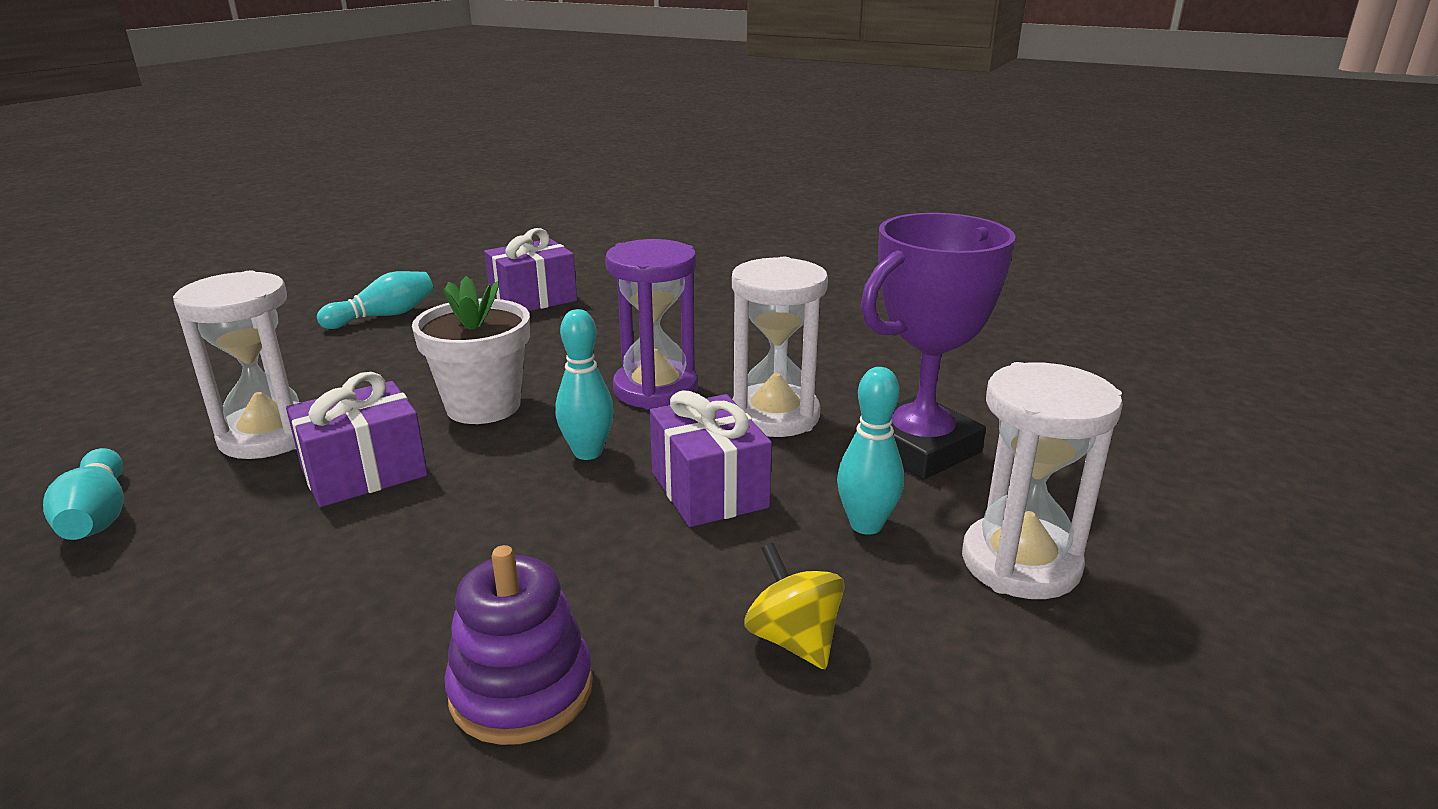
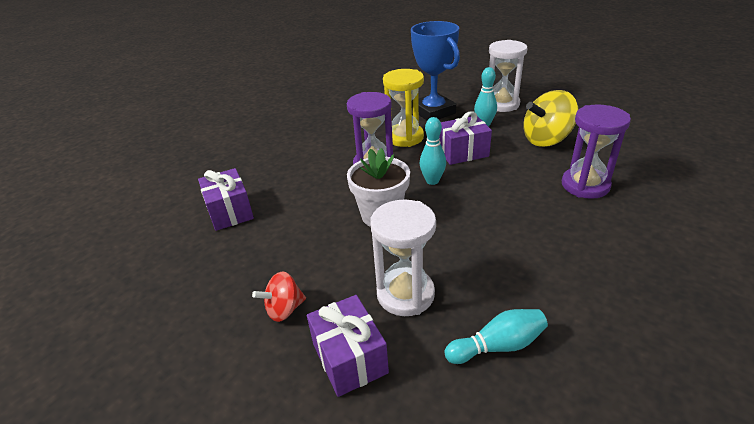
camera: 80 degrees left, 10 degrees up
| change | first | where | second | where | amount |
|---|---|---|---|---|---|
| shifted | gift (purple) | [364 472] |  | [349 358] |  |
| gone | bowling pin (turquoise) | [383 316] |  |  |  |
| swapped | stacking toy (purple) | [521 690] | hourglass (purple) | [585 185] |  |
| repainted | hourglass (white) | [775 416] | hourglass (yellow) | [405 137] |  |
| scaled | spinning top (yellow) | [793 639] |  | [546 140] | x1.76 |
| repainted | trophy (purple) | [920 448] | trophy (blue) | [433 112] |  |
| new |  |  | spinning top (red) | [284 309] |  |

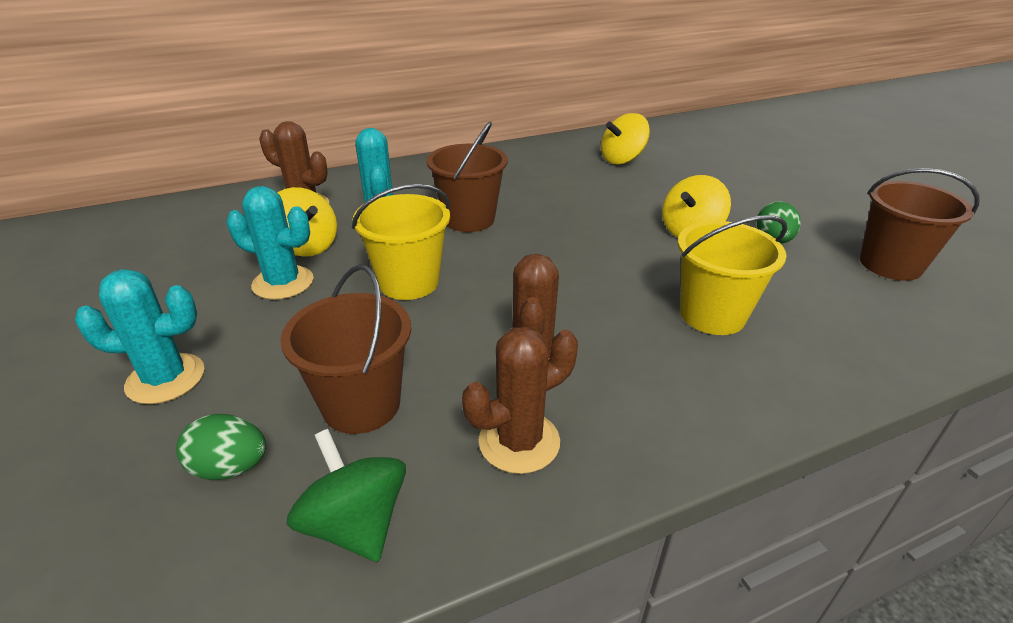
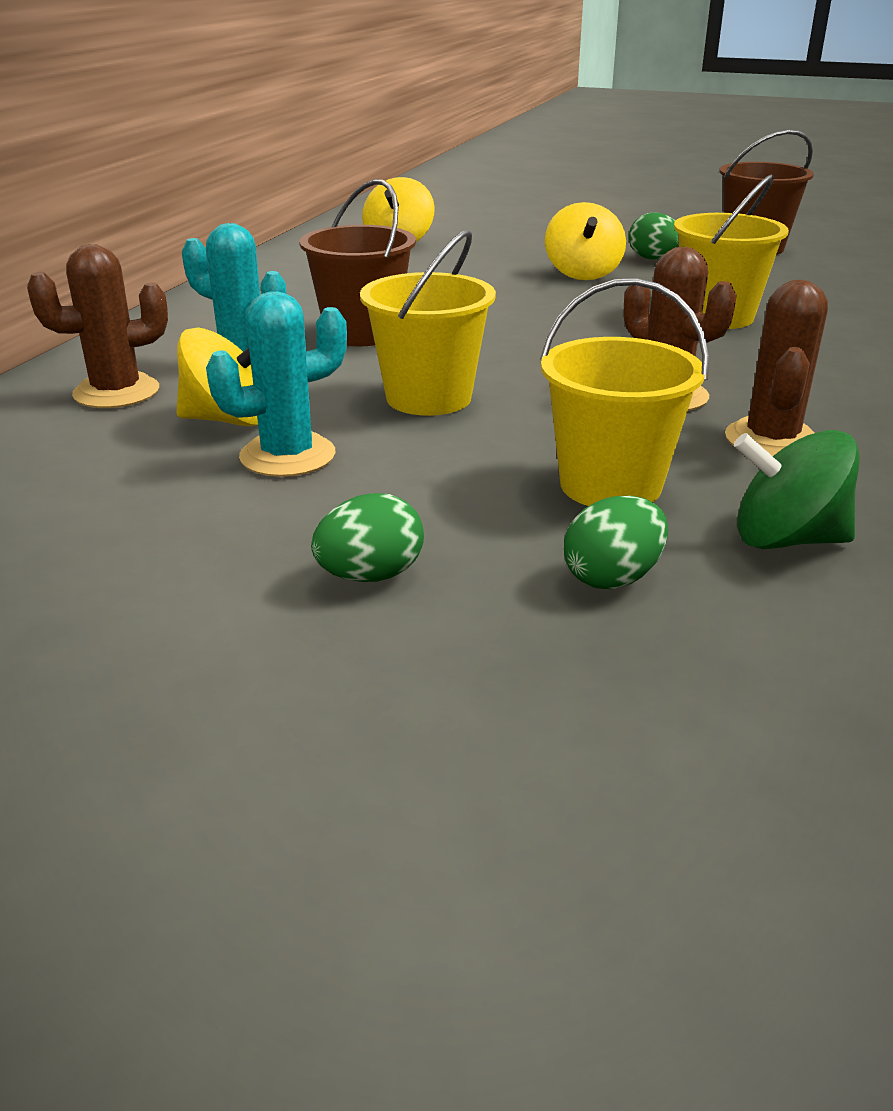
camera: 45 degrees left, 5 degrees down
| change | first | where | second | where | amount |
|---|---|---|---|---|---|
| swapped | cactus (turquoise) | [166 379] | egg (green) | [370 576] |  |
| repainted | bucket (brown) | [361 404] | bucket (yellow) | [610 485] |  |

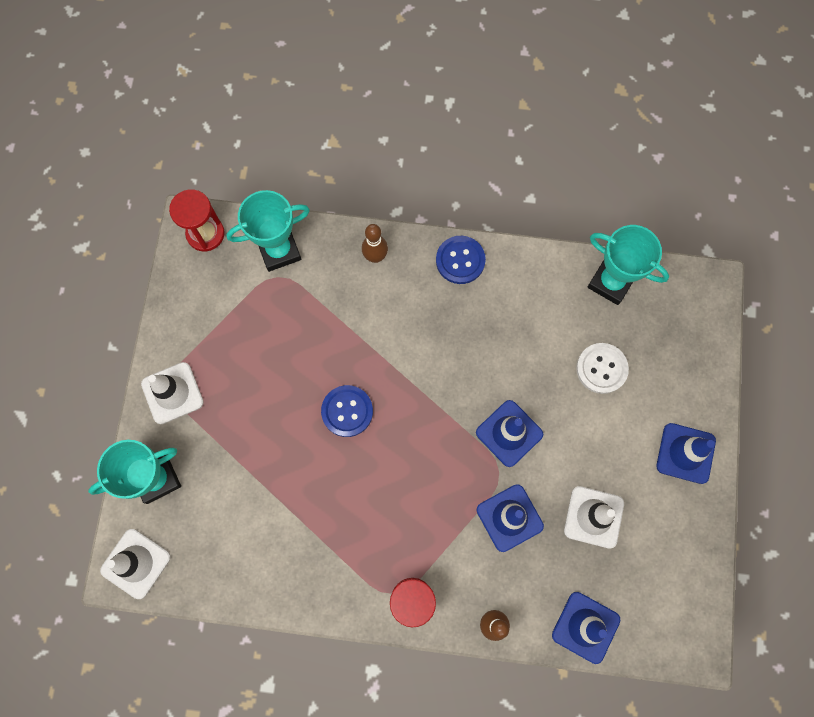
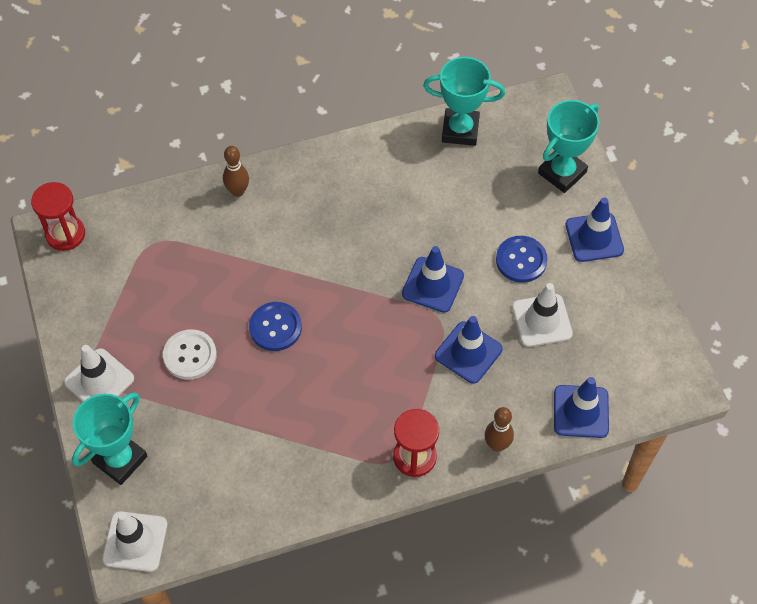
camera: 25 degrees left, 15 degrees down
| change | first | where | second | where | amount |
|---|---|---|---|---|---|
| shifted | trophy (turquoise) | [279 250] |  | [562 173] |  |
| shifted | button (blue) | [460 260] |  | [521 260] |  |
| shifted | button (white) | [601 369] |  | [190 355] |  |

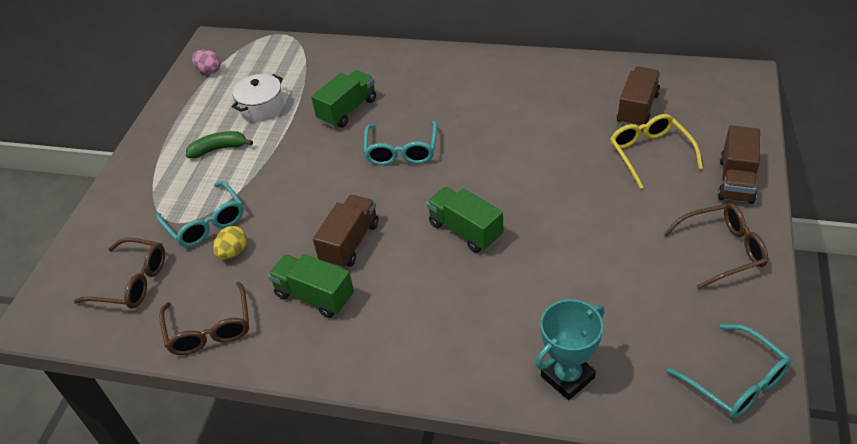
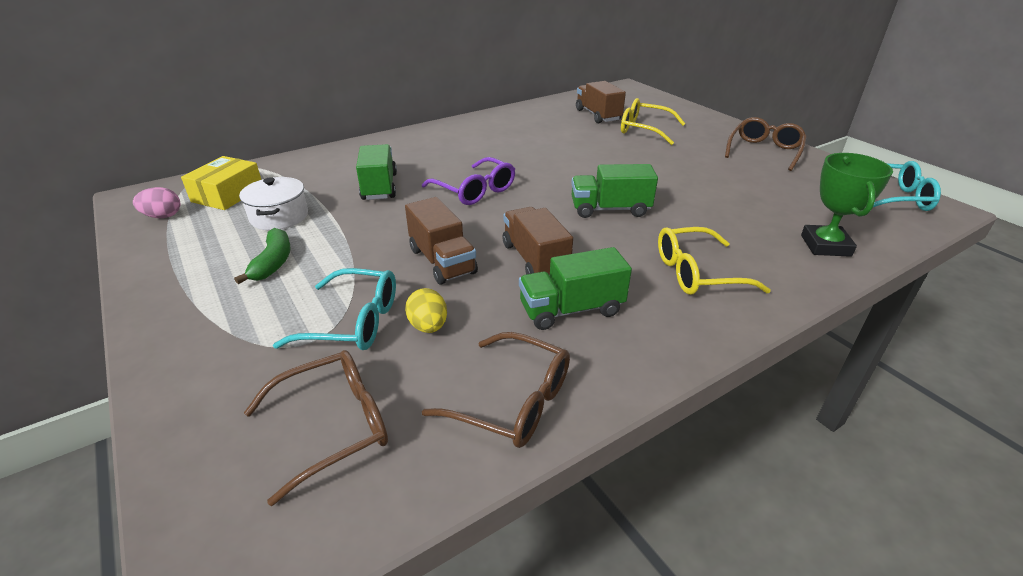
camera: 50 degrees left, 10 degrees down
| change | first | where | second | where | amount |
|---|---|---|---|---|---|
| rotated | banana (green) | [219 149] |  | [273 263] | 150 degrees clockwise |
| repainted | glasses (turquoise) | [401 151] | glasses (purple) | [475 190] |  |
| repainted | trophy (turquoise) | [567 377] | trophy (green) | [825 245] |  |
| shifted | truck (brown) | [736 180] |  | [442 261] |  |
| new |  |  | box (yellow) | [228 194] |  |
| new |  |  | glasses (yellow) | [697 273] |  |

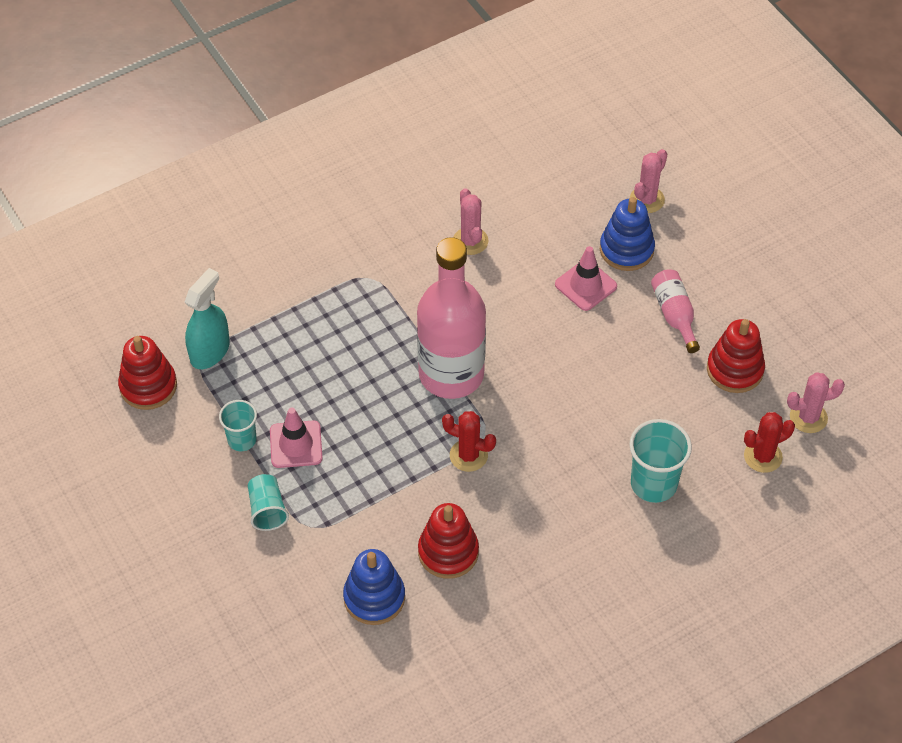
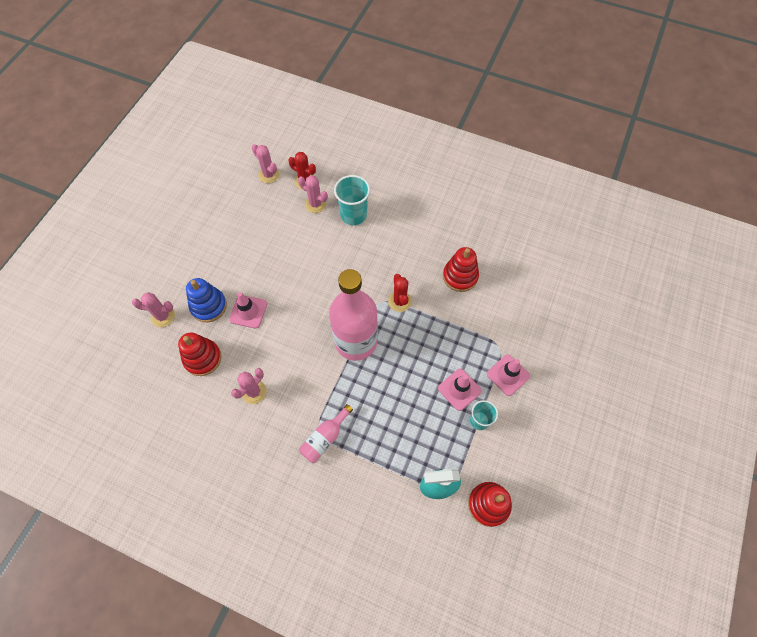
camera: 125 degrees left, 10 degrees up
| change | first | where | second | where | amount |
|---|---|---|---|---|---|
| swapped | cup (turquoise) | [267 510] | traffic cone (pink) | [508 375] |  |
| gone | stacking toy (blue) | [374 598] |  |  |  |
| shifted | bottle (pink) | [674 315] |  | [325 438] |  |
| shifted | stacking toy (red) | [735 370] |  | [202 358] |  |
| new |  |  | cactus (pink) | [315 204] |  |

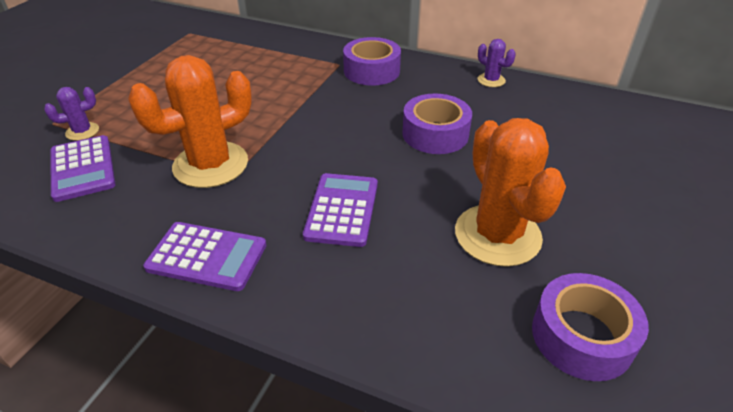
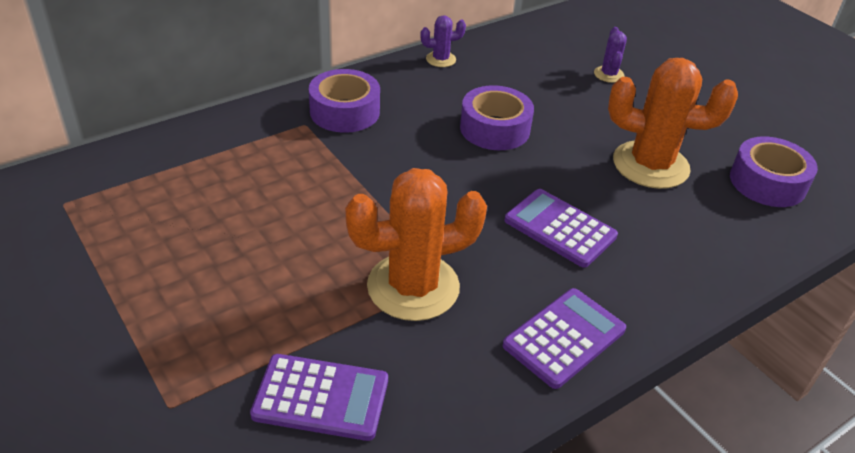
camera: 60 degrees left, 0 degrees up
| change | first | where | second | where | amount |
|---|---|---|---|---|---|
| shifted | cactus (purple) | [82 131] |  | [609 74] |  |
| rotated | cactus (orange) | [211 165] |  | [413 287] | 75 degrees clockwise |

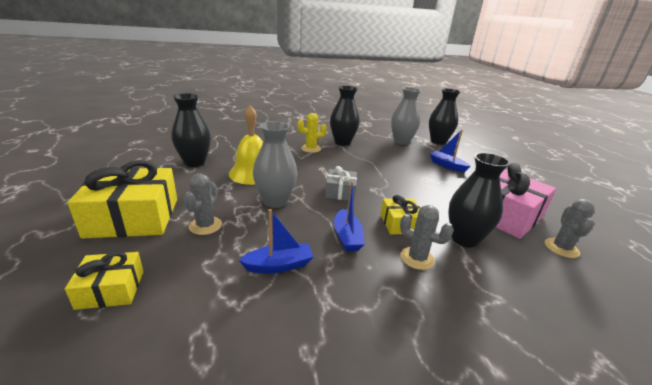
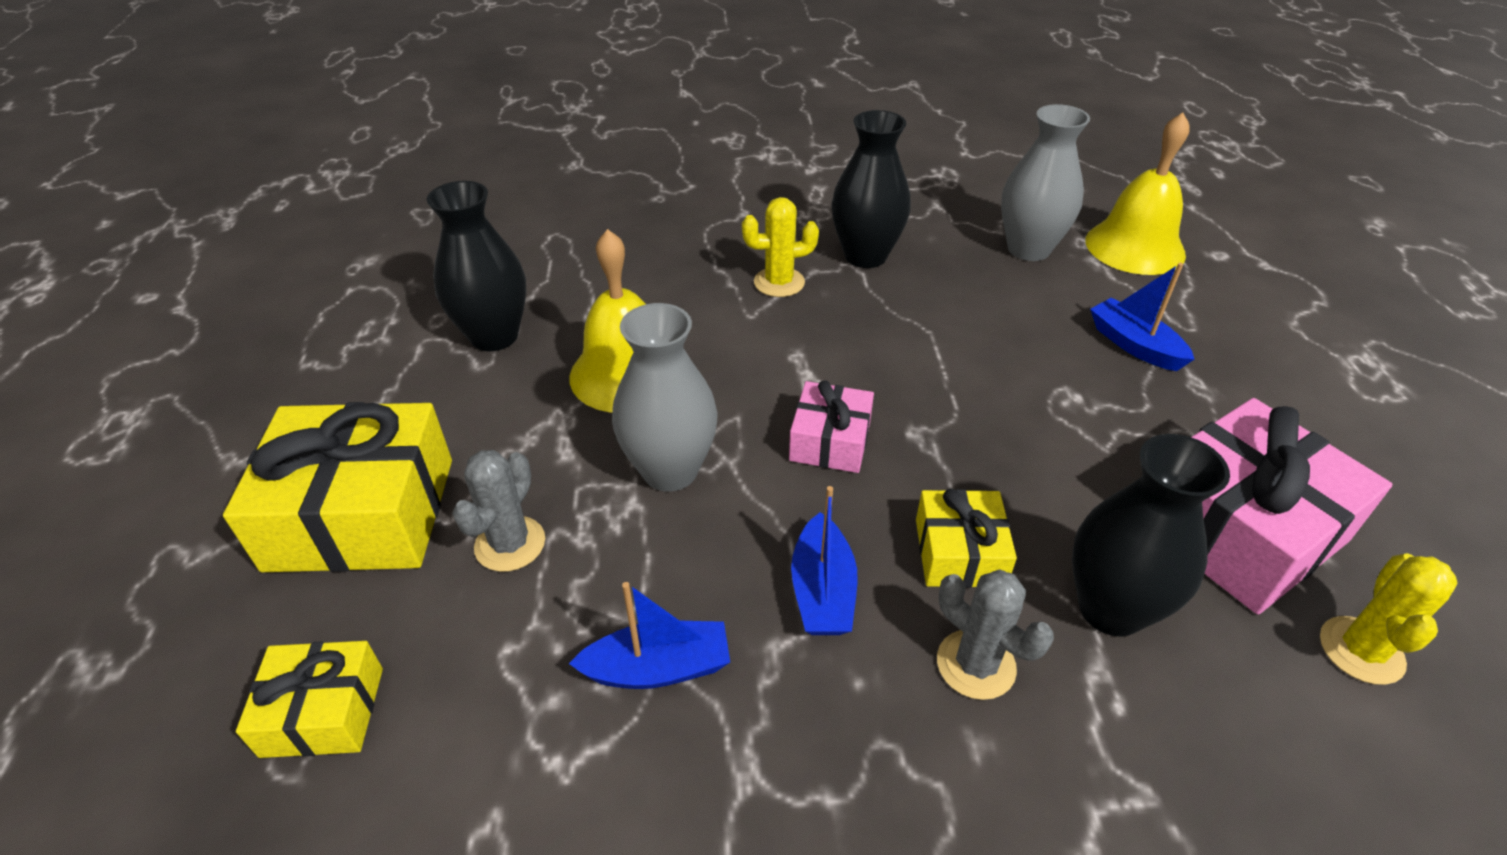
camera: 10 degrees right, 15 degrees up
| change | first | where | second | where | amount |
|---|---|---|---|---|---|
| repainted | gift (grey) | [340 192] | gift (pink) | [830 441] |  |
| swapped | vase (black) | [438 141] | bell (yellow) | [1134 247] |  |
| repainted | cactus (grey) | [561 248] | cactus (yellow) | [1361 650] |  |

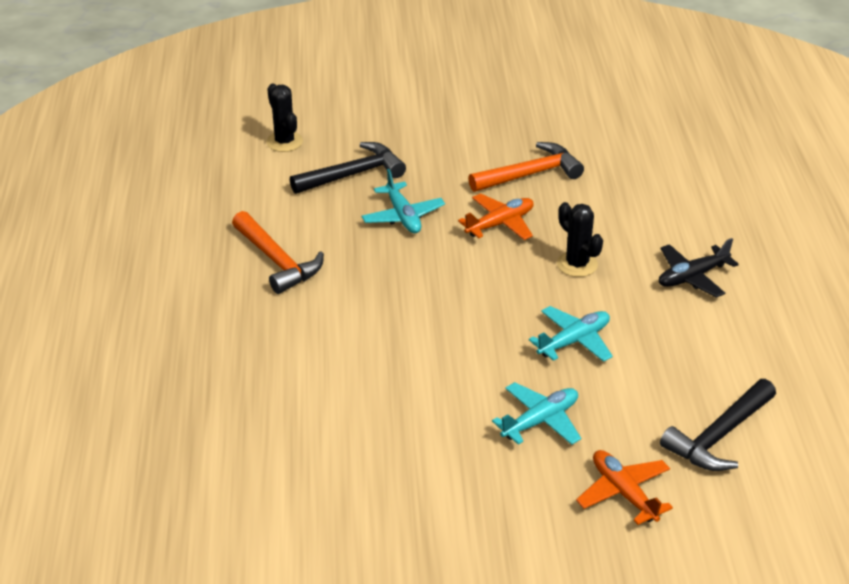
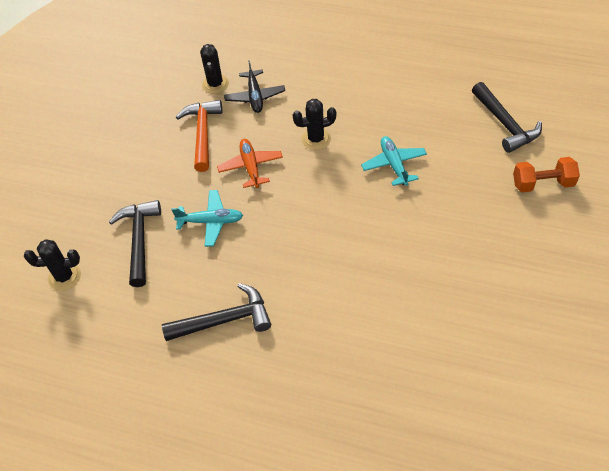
camera: 65 degrees left, 15 degrees up
| change | first | where | second | where | amount |
|---|---|---|---|---|---|
| repainted | hammer (orange) | [277 261] | hammer (black) | [224 320] |  |
| gone | plane (turquoise) | [540 421] |  |  |  |
| swapped | plane (orange) | [623 493] | dumbbell (orange) | [542 184] |  |
| shifted | plane (black) | [692 277] |  | [255 96] |  |
| new |  |  | cactus (black) | [215 84] |  |

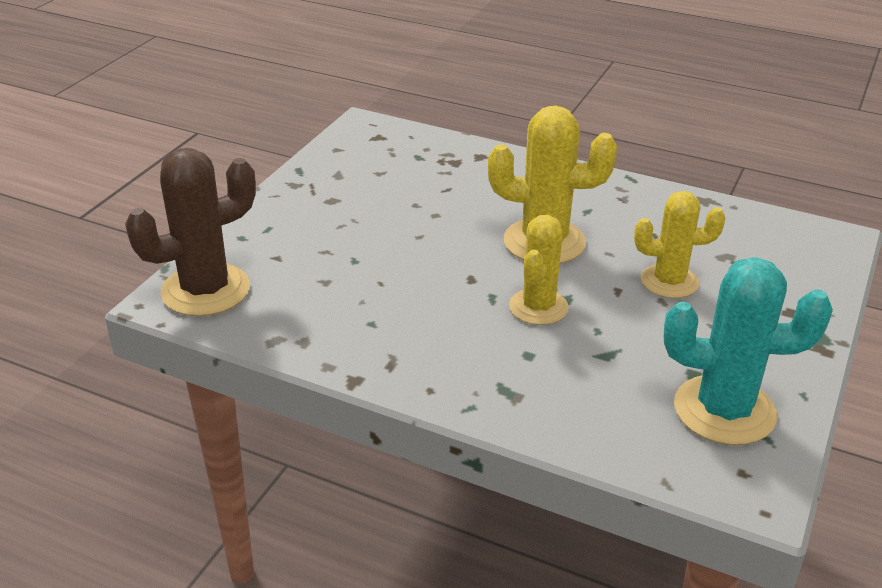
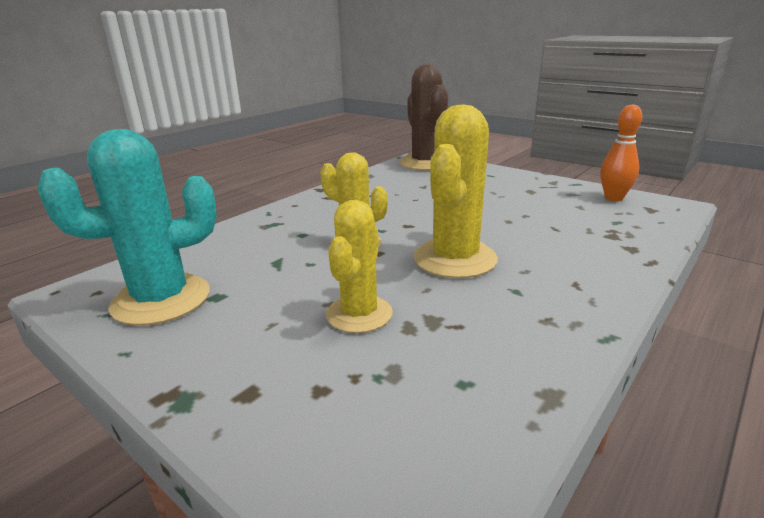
camera: 105 degrees right, 10 degrees down
| change | first | where | second | where | amount |
|---|---|---|---|---|---|
| rotated | cactus (turquoise) | [724 410] |  | [161 300] | 45 degrees clockwise |
| new |  |  | bowling pin (orange) | [613 198] |  |

